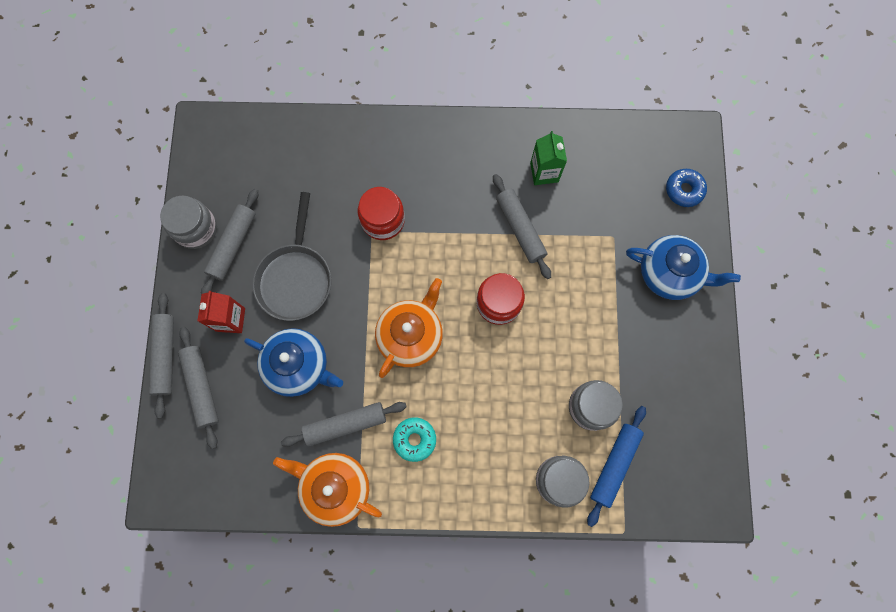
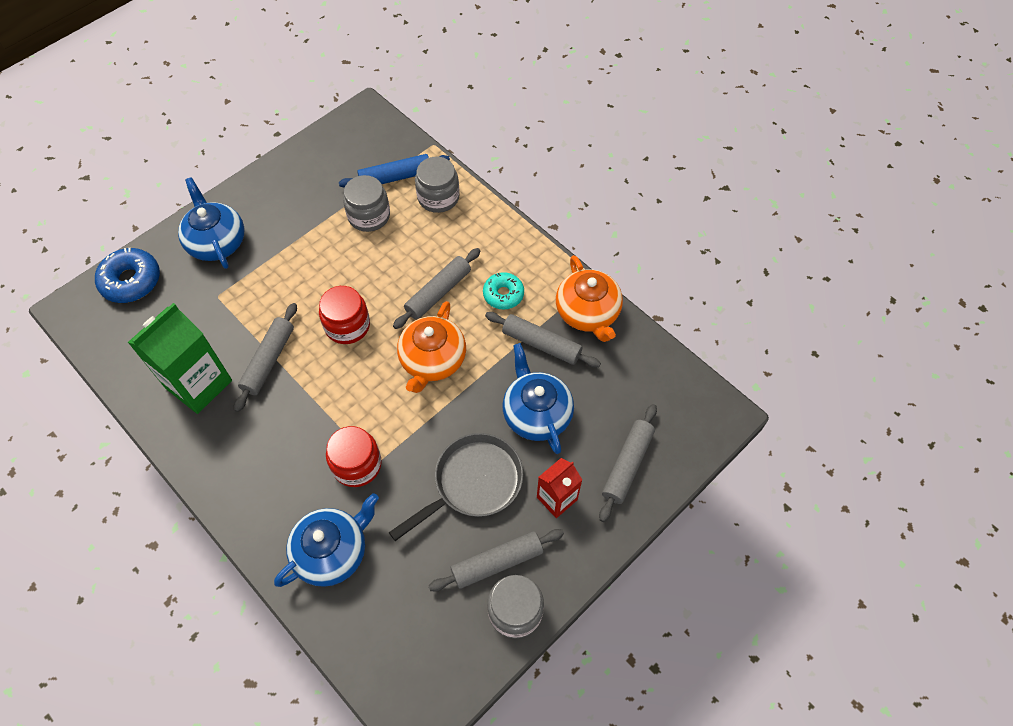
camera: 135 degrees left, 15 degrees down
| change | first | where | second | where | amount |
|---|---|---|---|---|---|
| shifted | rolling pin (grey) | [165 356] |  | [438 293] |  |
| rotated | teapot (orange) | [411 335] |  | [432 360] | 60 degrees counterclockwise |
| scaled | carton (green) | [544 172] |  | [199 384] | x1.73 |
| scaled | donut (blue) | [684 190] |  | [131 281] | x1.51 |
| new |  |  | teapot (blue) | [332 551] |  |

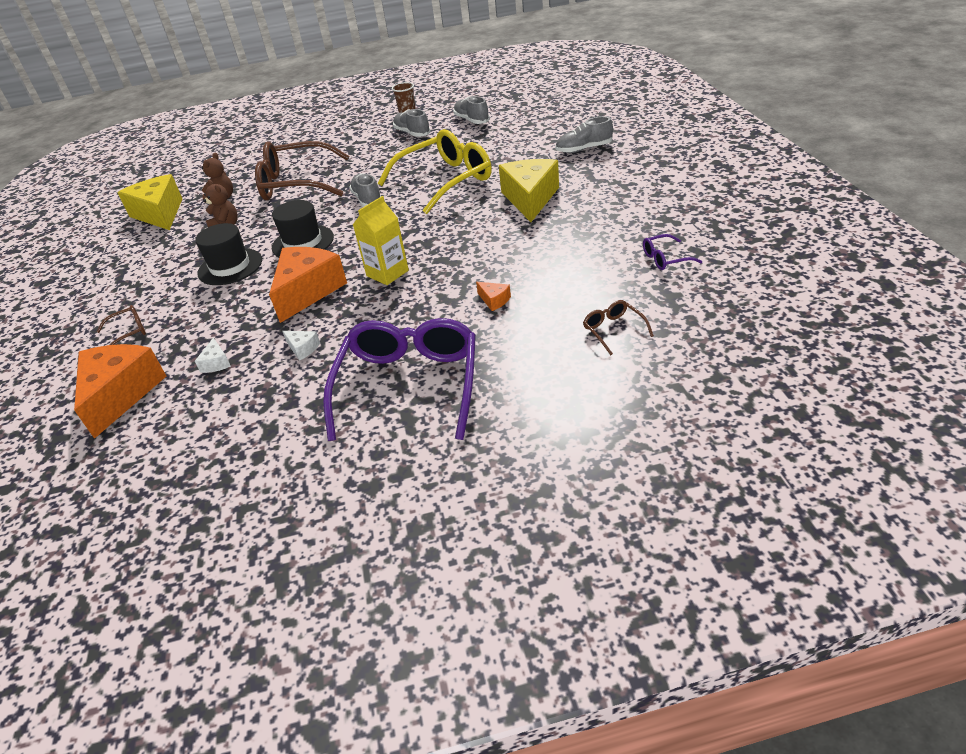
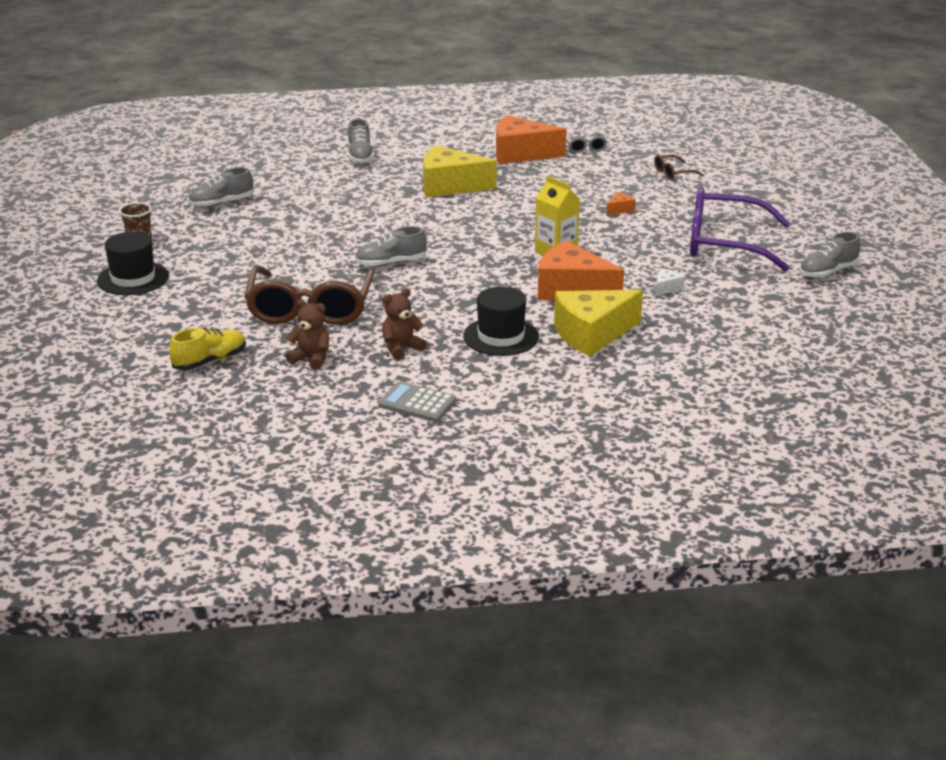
camera: 90 degrees left, 10 degrees down
| change | first | where | second | where | amount |
|---|---|---|---|---|---|
| shifted | cheese (orange) | [121 394] |  | [521 153] |  |
| gone | glasses (brown) | [129 332] |  |  |  |
| shifted | cheese (yellow) | [160 214] |  | [592 334] |  |
| gone | cheese (white) | [216 363] |  |  |  |
| shifted | hat (black) | [303 242] |  | [133 278] |  |
| gone | glasses (yellow) | [445 180] |  |  |  |
| shifted | shoe (grey) | [412 133] |  | [827 272] |  |
| repainted | glasses (purple) | [665 259] | glasses (grey) | [584 148] |  |
| new |  |  | shoe (yellow) | [210 361] |  |
| new |  |  | calculator (grey) | [417 403] |  |

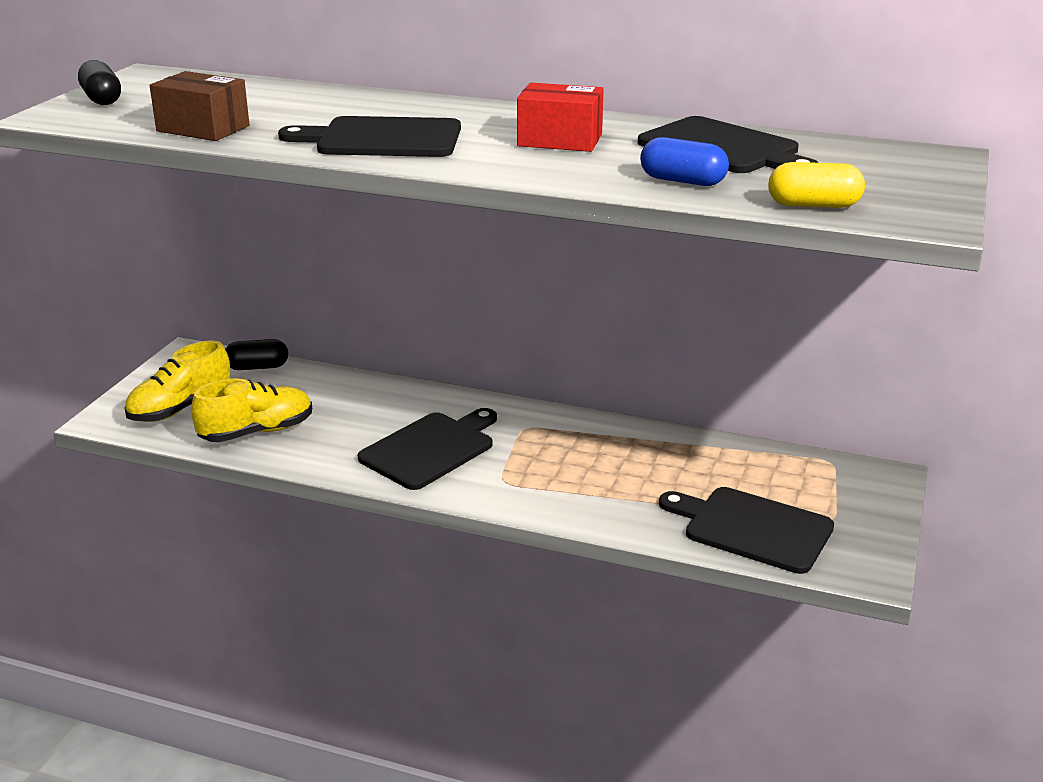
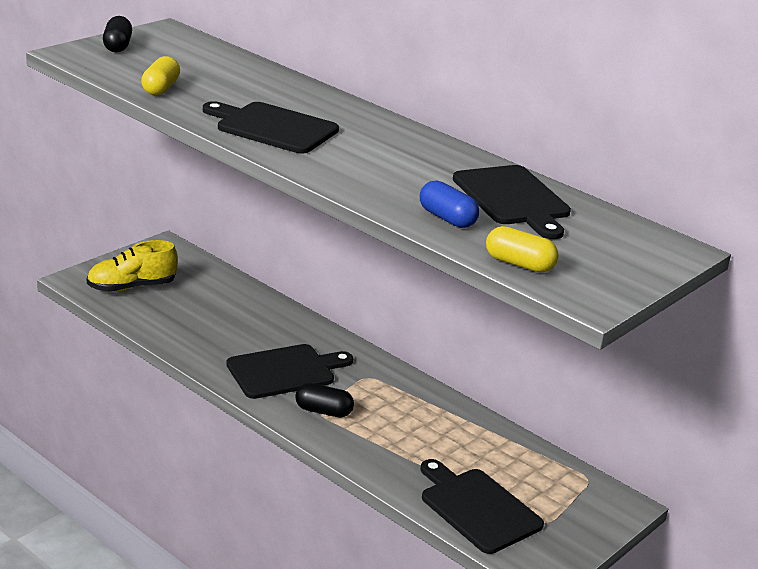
camera: 20 degrees right, 0 degrees up
| change | first | where | second | where | amount |
|---|---|---|---|---|---|
| swapped | box (brown) | [203 128] | capsule (yellow) | [160 88] |  |
| gone | shoe (yellow) | [256 432] |  |  |  |
| shifted | capsule (black) | [257 367] |  | [323 411] |  |
| gone | box (red) | [560 140] |  |  |  |

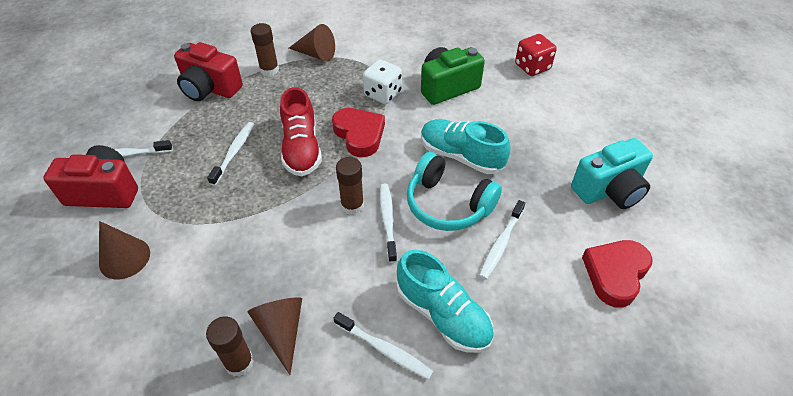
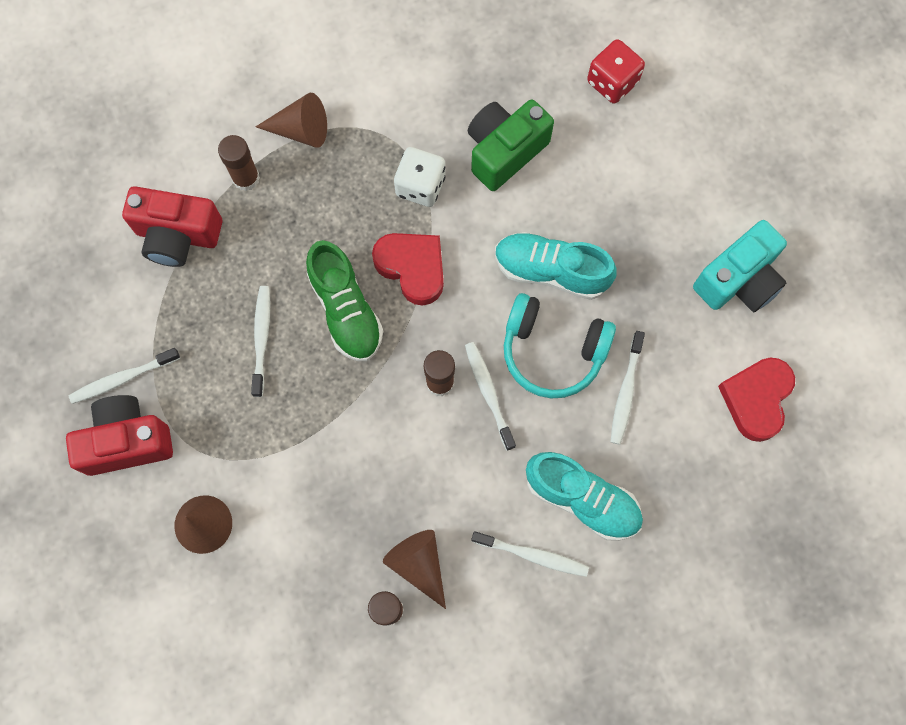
camera: 15 degrees left, 25 degrees up
| change | first | where | second | where | amount |
|---|---|---|---|---|---|
| repainted | shoe (red) | [301 148] | shoe (green) | [346 310] |  |

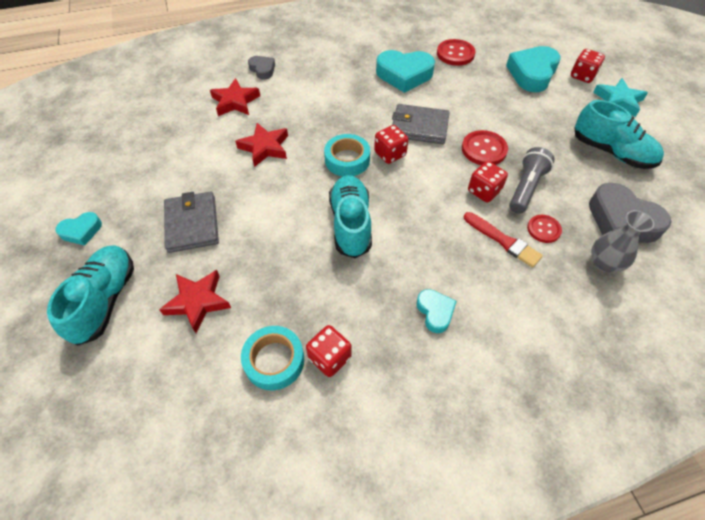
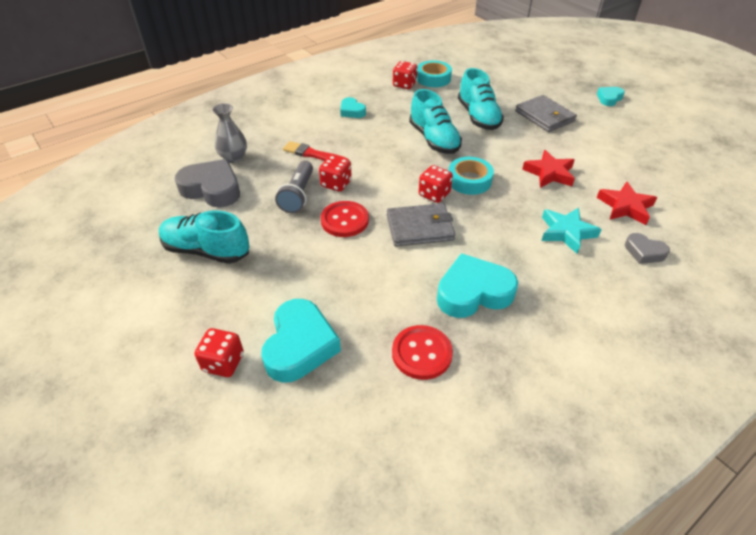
camera: 160 degrees right, 10 degrees down
| change | first | where | second | where | amount |
|---|---|---|---|---|---|
| shifted | shoe (turquoise) | [105 300] |  | [478 117] |  |
| gone | star (red) | [198 302] |  |  |  |
| gone | button (red) | [543 229] |  |  |  |
| shifted | star (turquoise) | [618 101] |  | [566 232] |  |

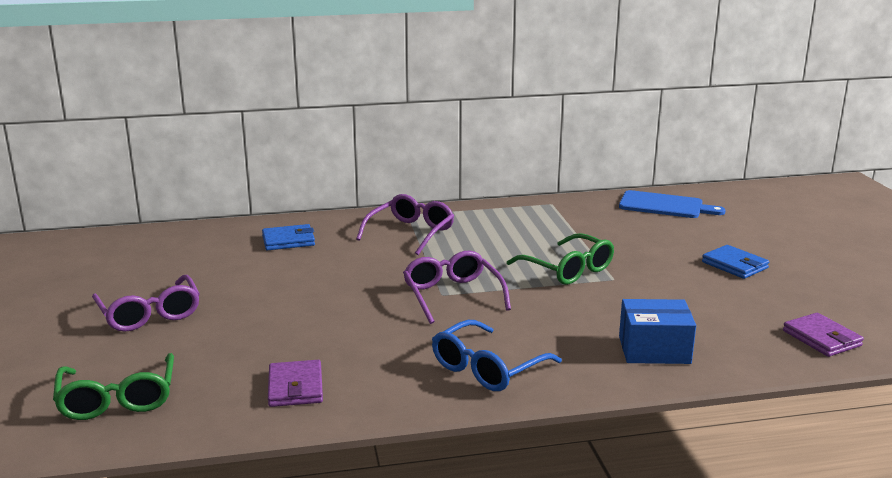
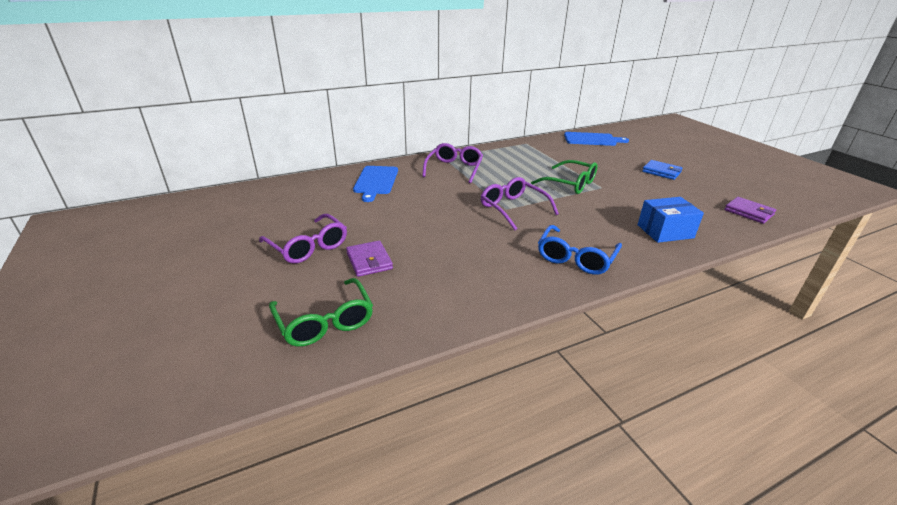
camera: 15 degrees left, 10 degrees up
| change | first | where | second | where | amount |
|---|---|---|---|---|---|
| swapped | wallet (blue) | [288 241] | cutting board (blue) | [376 181] |  |
| shifted | wallet (purple) | [295 387] |  | [369 261] |  |

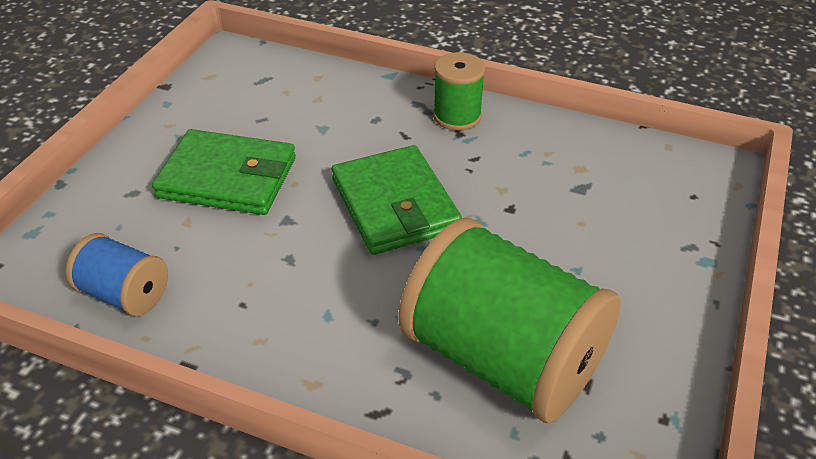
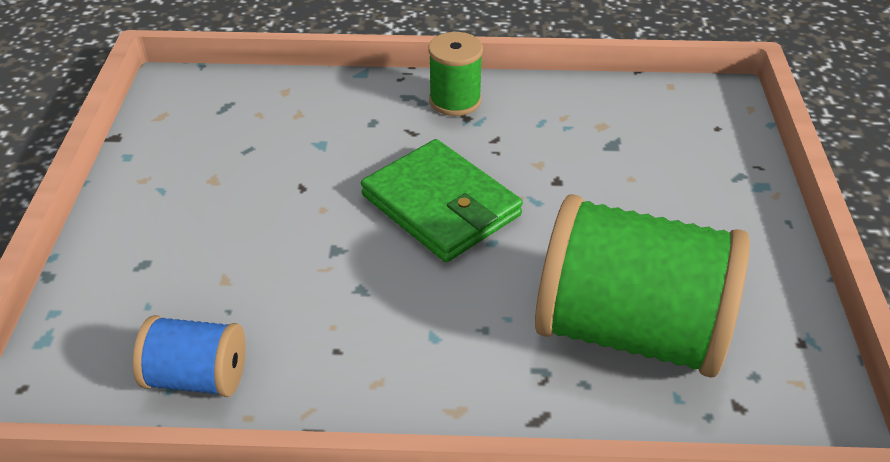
camera: 20 degrees left, 0 degrees up
| change | first | where | second | where | amount |
|---|---|---|---|---|---|
| gone | wallet (green) | [228 177] |  |  |  |

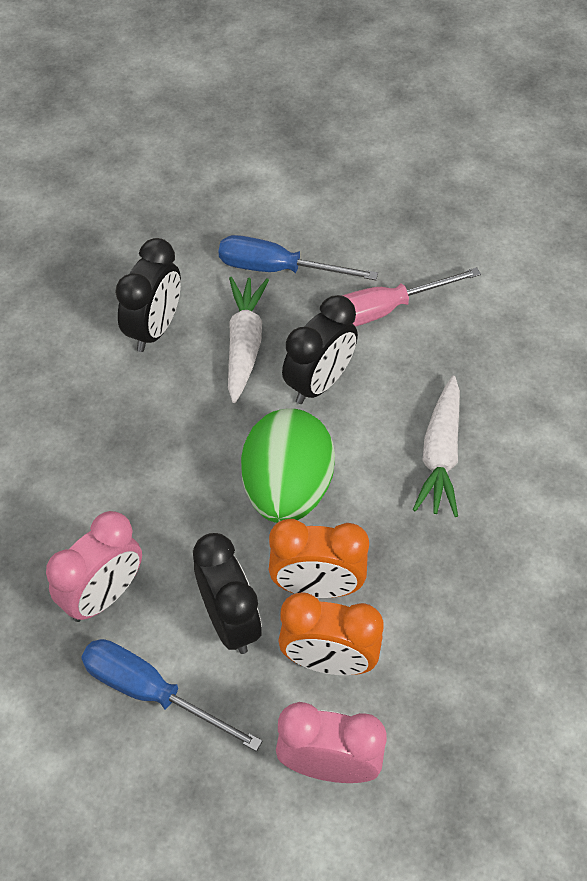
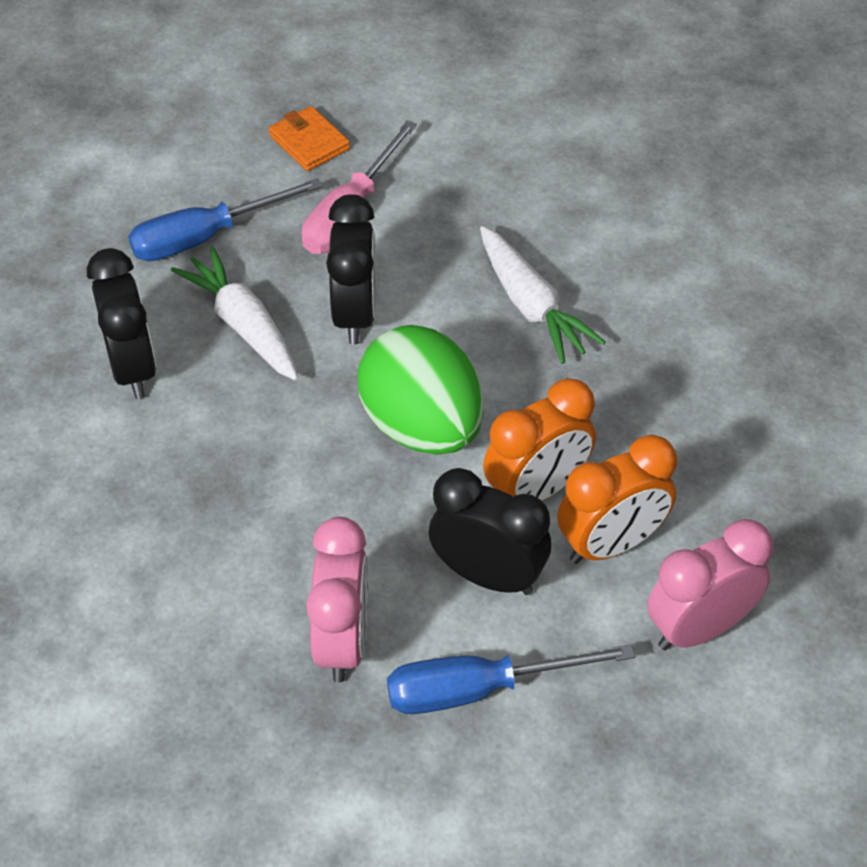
camera: 40 degrees left, 5 degrees down
| change | first | where | second | where | amount |
|---|---|---|---|---|---|
| new |  |  | wallet (orange) | [309 142] |  |

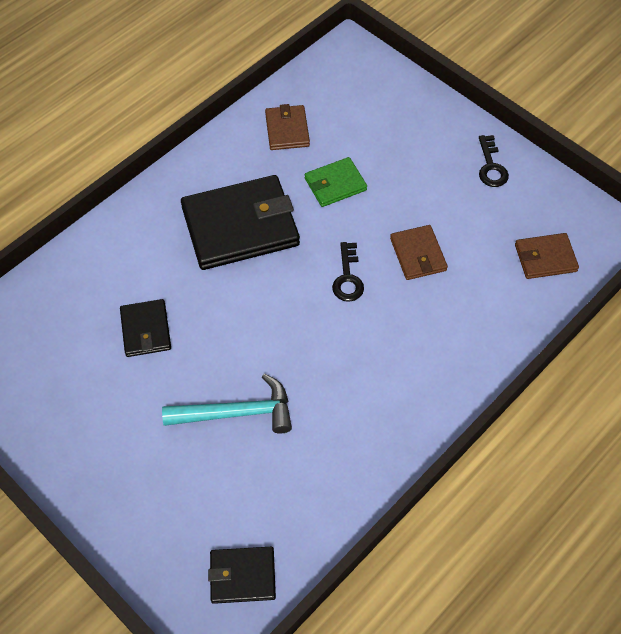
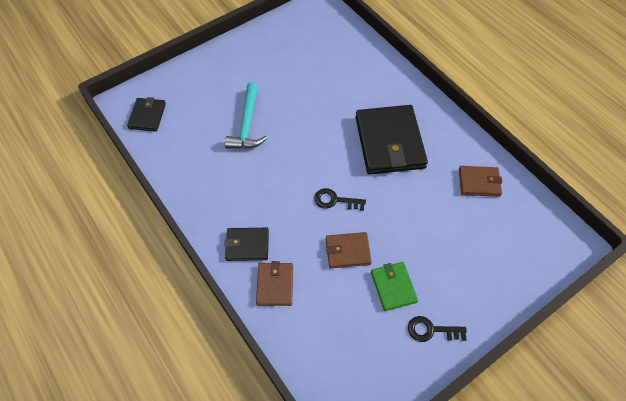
camera: 100 degrees right, 0 degrees up
| change | first | where | second | where | amount |
|---|---|---|---|---|---|
| shifted | wallet (black) | [146 330] |  | [247 245] |  |
| shifted | wallet (green) | [335 184] |  | [393 287] |  |
| shifted | wallet (brown) | [545 258] |  | [275 285] |  |

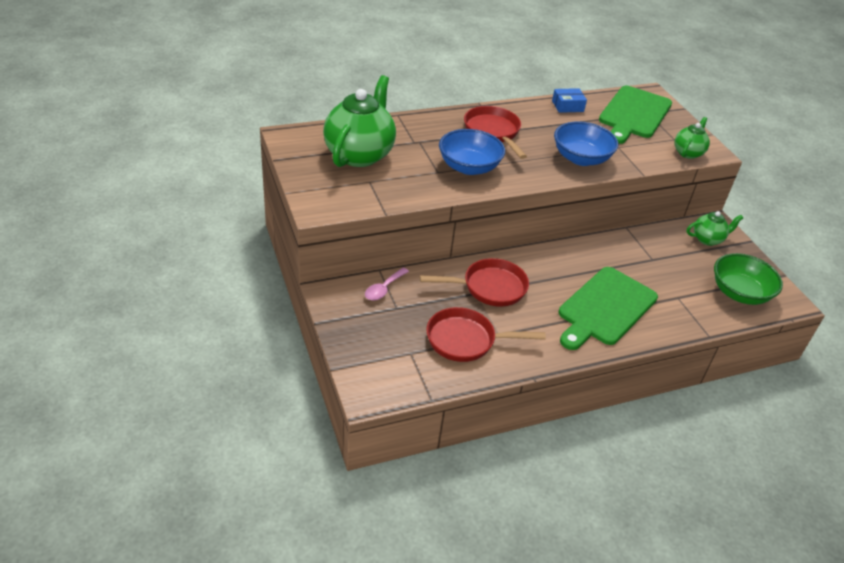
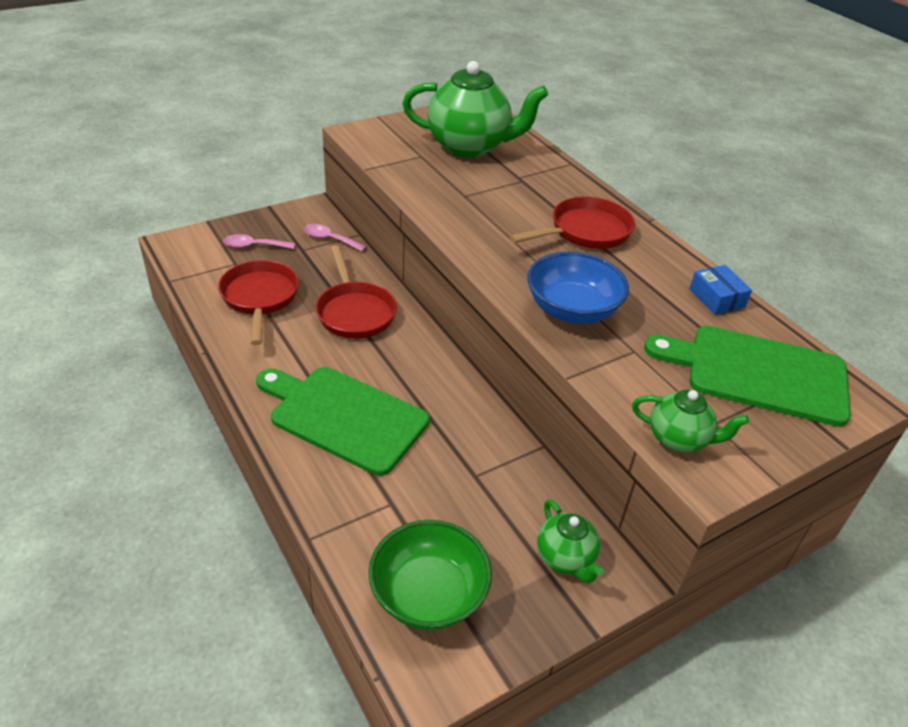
camera: 80 degrees right, 0 degrees up
| change | first | where | second | where | amount |
|---|---|---|---|---|---|
| gone | bowl (blue) | [469 167] |  |  |  |
| new |  |  | spoon (pink) | [254 246] |  |

